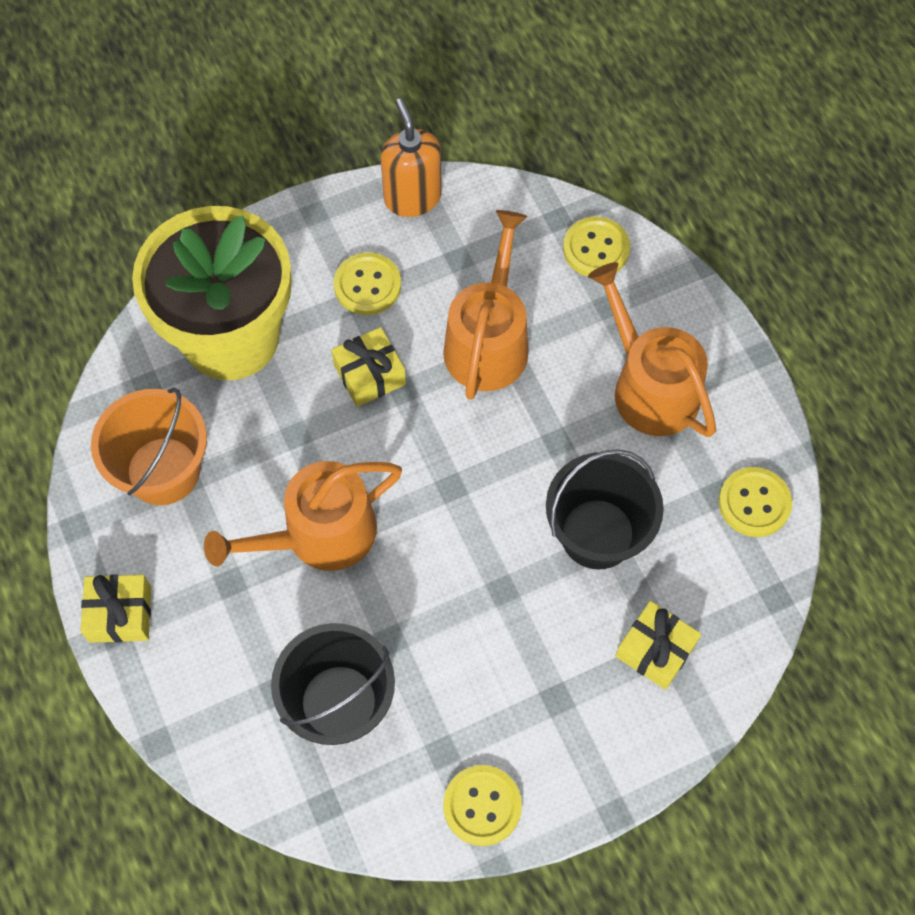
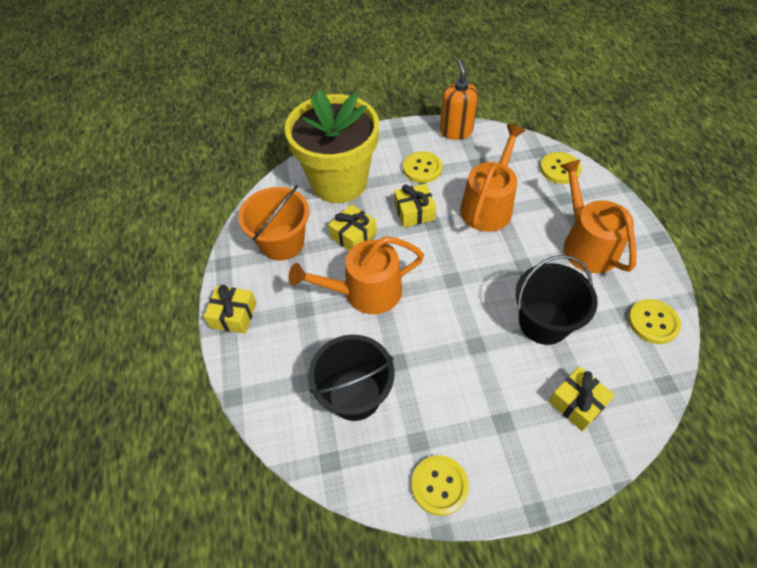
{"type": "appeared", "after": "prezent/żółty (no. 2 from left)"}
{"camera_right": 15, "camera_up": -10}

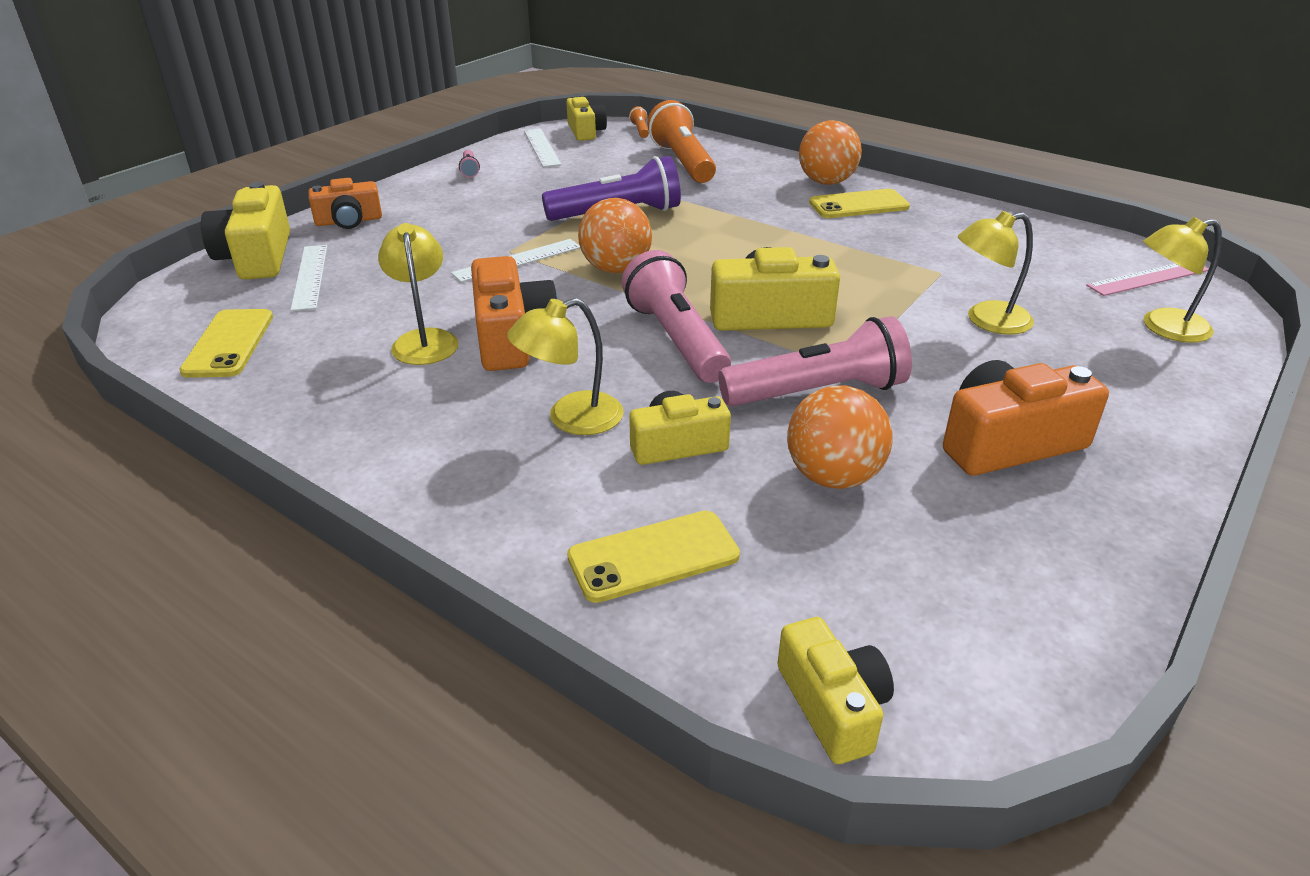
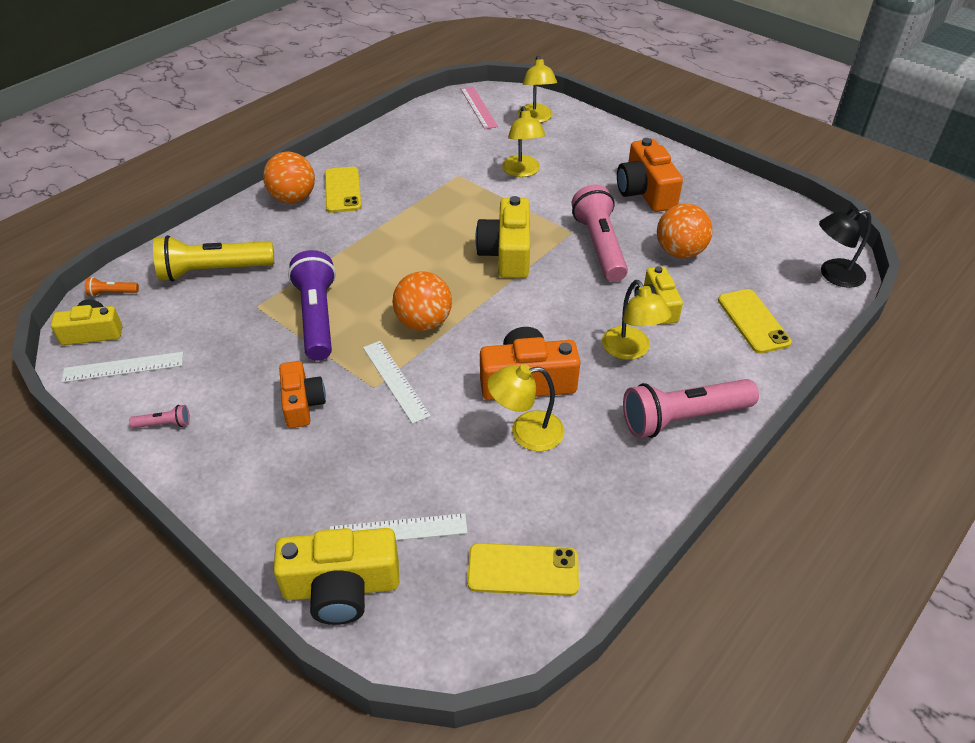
{"type": "colour", "before": "latarka/pomarańczowy (no. 2 from left)", "after": "latarka/żółty"}
{"type": "relocated", "before": "aparat fotograficzny/pomarańczowy (no. 1 from left)"}
{"type": "relocated", "before": "latarka/różowy (no. 2 from left in the first image)", "after": "latarka/różowy (no. 3 from left)"}
{"type": "exchanged", "before": "aparat fotograficzny/żółty (no. 5 from left)", "after": "lampka/czarny"}
{"camera_right": -85, "camera_up": 10}

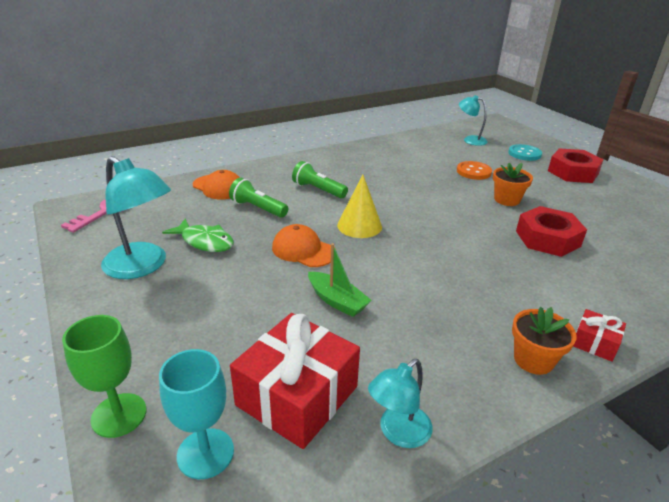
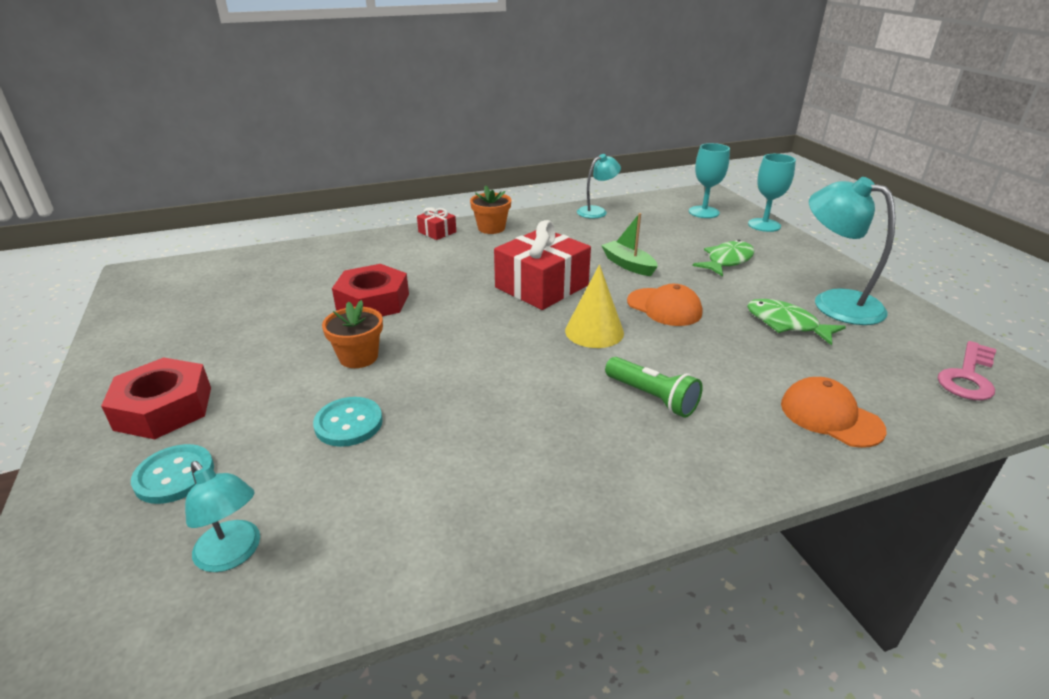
{"type": "colour", "before": "guzik/pomarańczowy", "after": "guzik/turkusowy (no. 2 from left)"}
{"type": "missing", "before": "latarka/zielony (no. 1 from left)"}
{"type": "relocated", "before": "prezent/czerwony (no. 1 from left in the first image)", "after": "prezent/czerwony (no. 2 from left)"}
{"type": "colour", "before": "kielich/zielony", "after": "kielich/turkusowy (no. 2 from left)"}
{"type": "appeared", "after": "ryba/zielony (no. 1 from left)"}
{"camera_right": -170, "camera_up": 0}

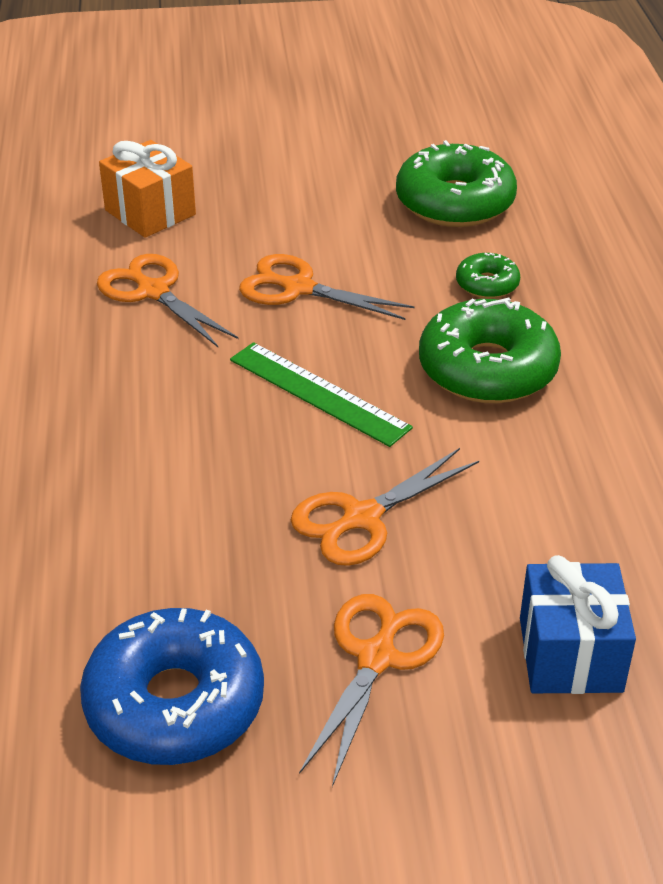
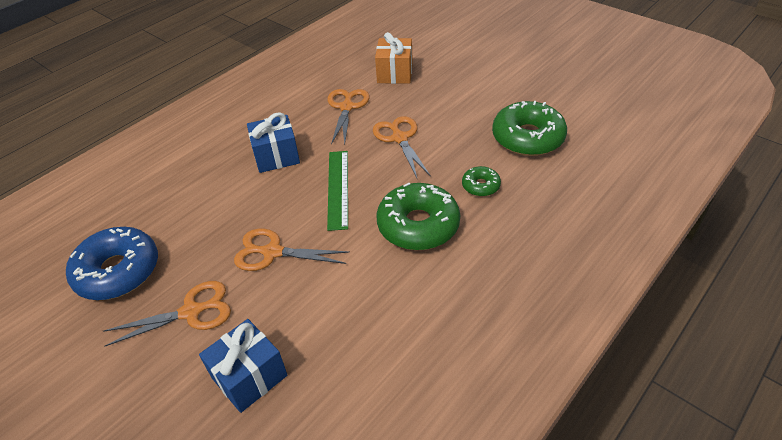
{"type": "appeared", "after": "prezent/niebieski (no. 2 from left)"}
{"camera_right": 50, "camera_up": 5}

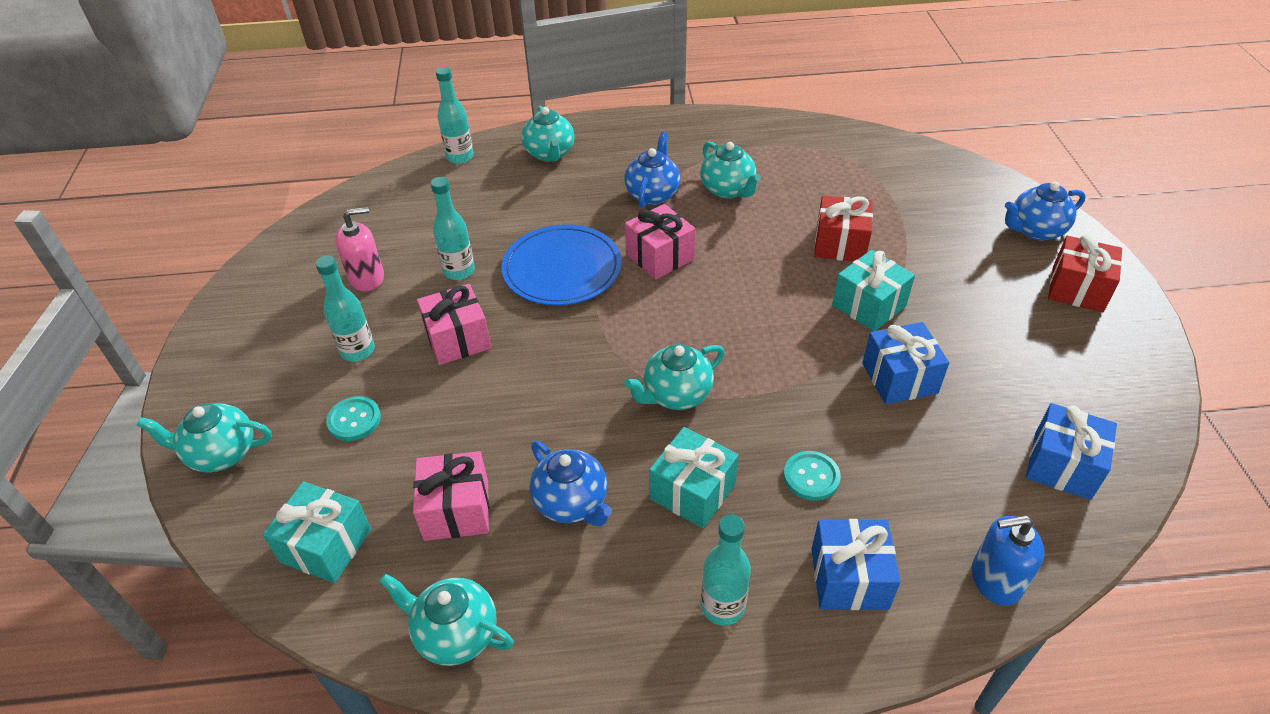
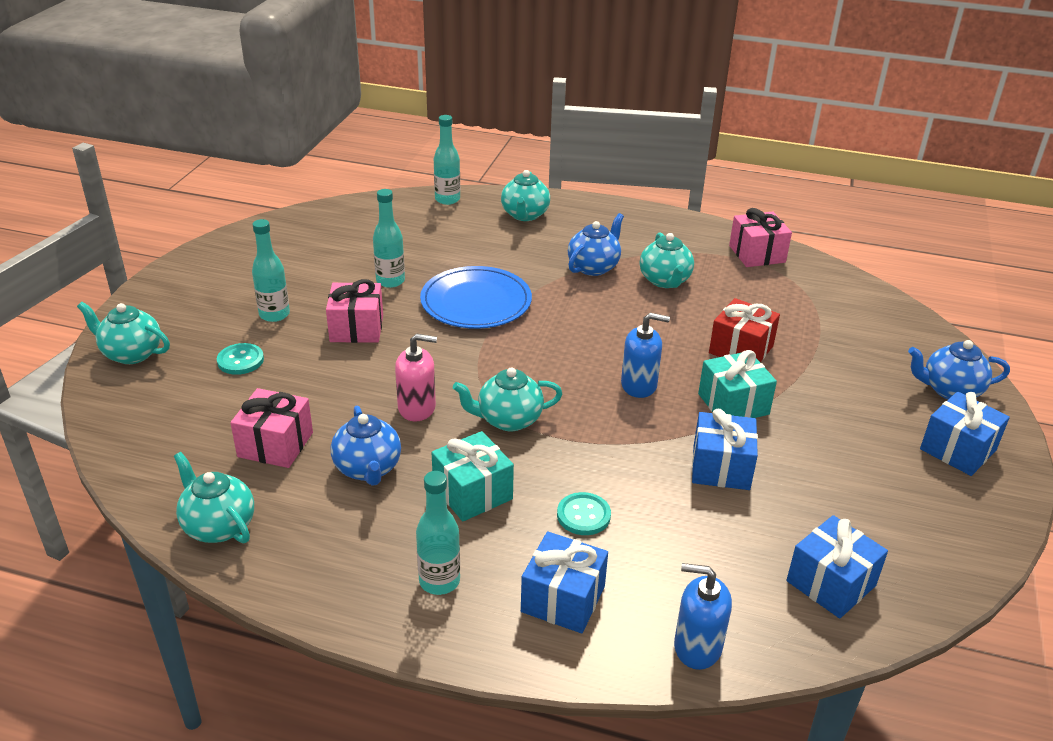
{"type": "relocated", "before": "prezent/różowy (no. 3 from left)"}
{"type": "relocated", "before": "dozownik mydła/różowy"}
{"type": "colour", "before": "prezent/czerwony (no. 2 from left)", "after": "prezent/niebieski (no. 4 from left)"}
{"type": "missing", "before": "prezent/turkusowy (no. 1 from left)"}
{"type": "appeared", "after": "dozownik mydła/niebieski (no. 1 from left)"}
{"camera_right": 20, "camera_up": -10}

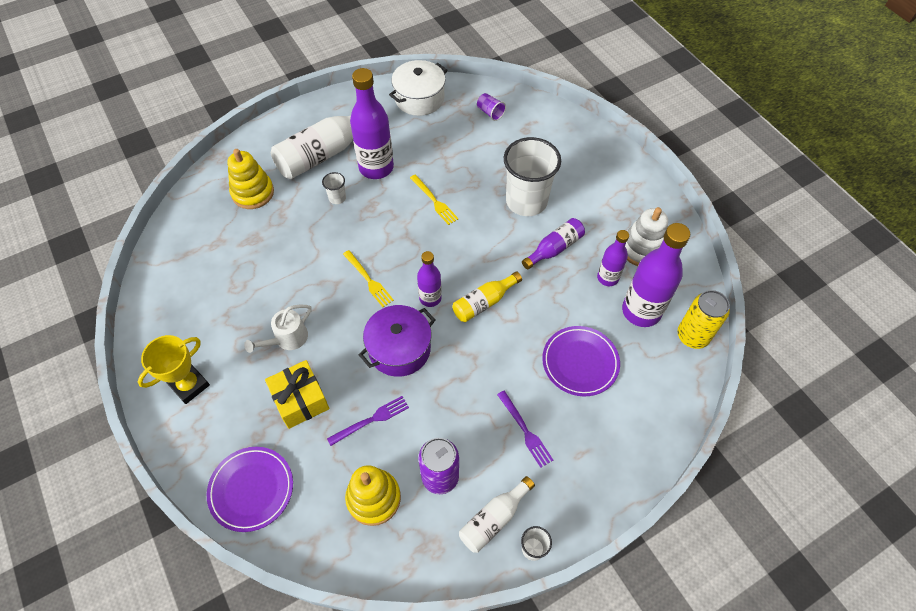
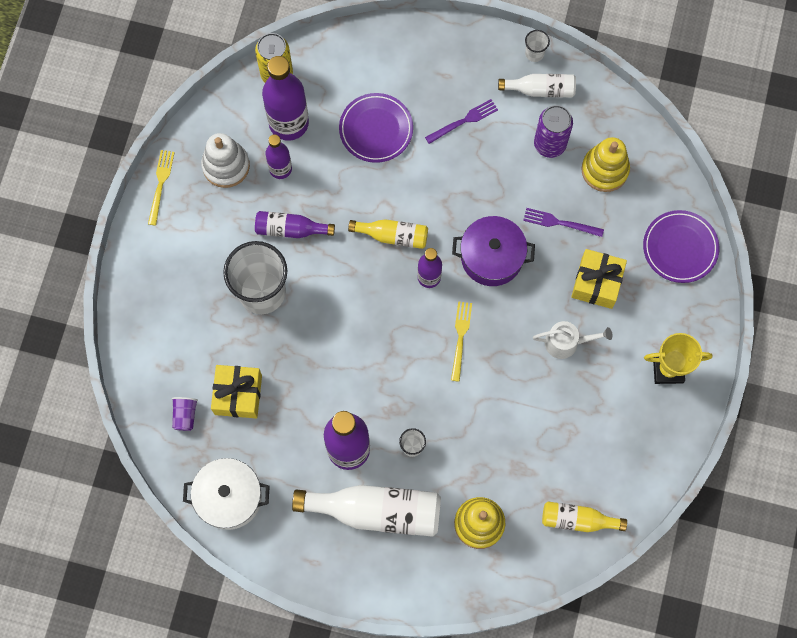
{"type": "relocated", "before": "widelec/żółty (no. 2 from left in the first image)", "after": "widelec/żółty (no. 1 from left)"}
{"type": "spun", "before": "widelec/fioletowy (no. 2 from left in the first image)", "turn": 45}
{"type": "appeared", "after": "prezent/żółty (no. 1 from left)"}
{"type": "appeared", "after": "butelka/żółty (no. 2 from left)"}
{"camera_right": -135, "camera_up": 15}

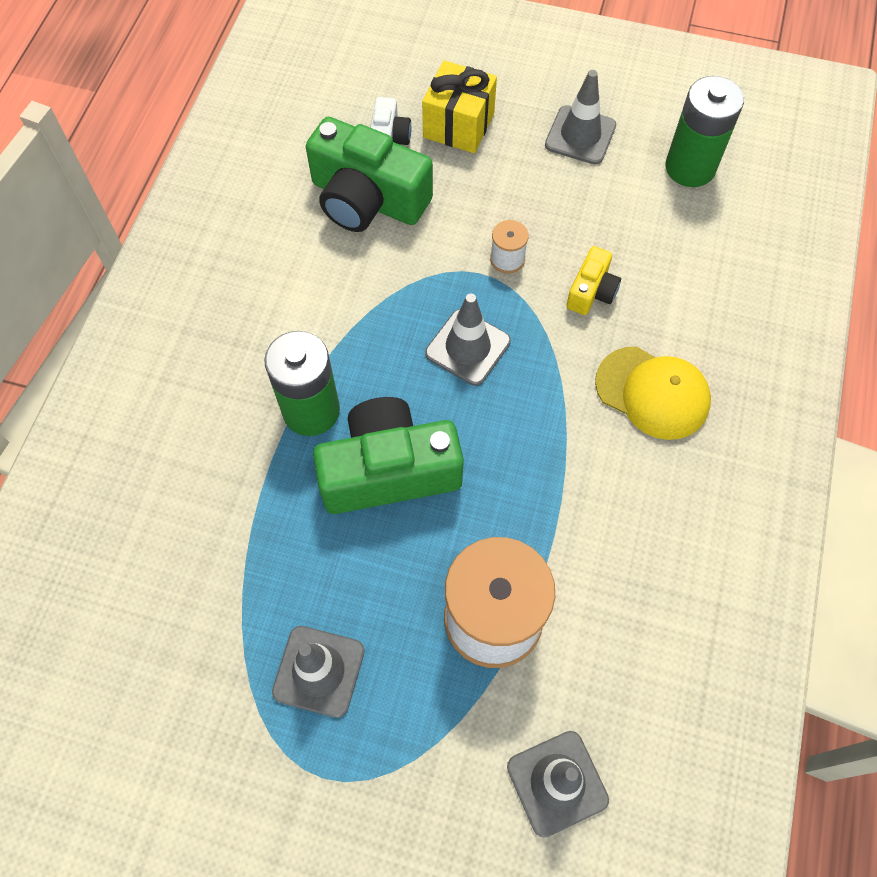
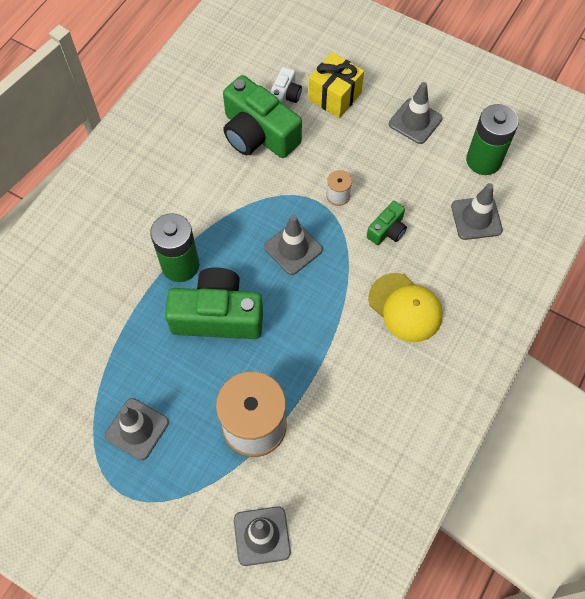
{"type": "colour", "before": "aparat fotograficzny/żółty", "after": "aparat fotograficzny/zielony (no. 3 from left)"}
{"type": "appeared", "after": "pachołek/szary (no. 5 from left)"}
{"camera_right": 15, "camera_up": 0}

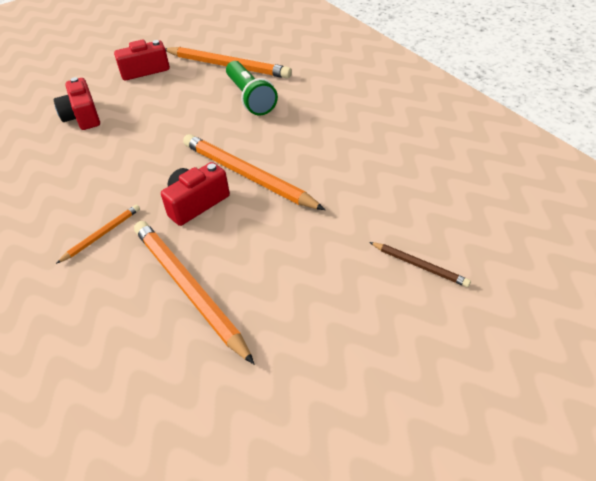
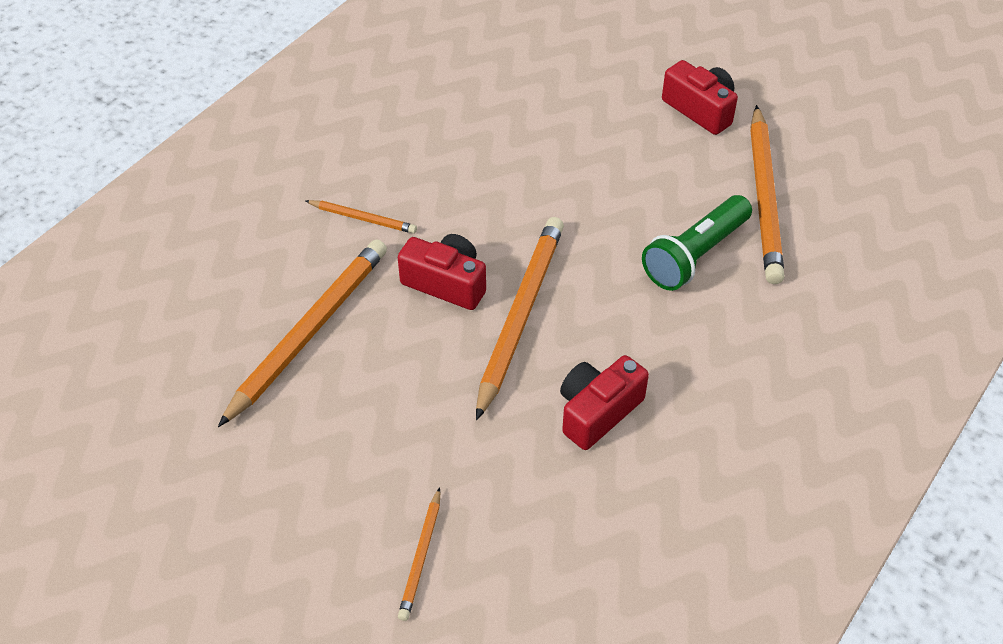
{"type": "relocated", "before": "aparat fotograficzny/czerwony (no. 1 from left in the first image)", "after": "aparat fotograficzny/czerwony (no. 2 from left)"}
{"type": "colour", "before": "ołówek/brązowy", "after": "ołówek/pomarańczowy (no. 3 from left)"}
{"camera_right": 65, "camera_up": 5}

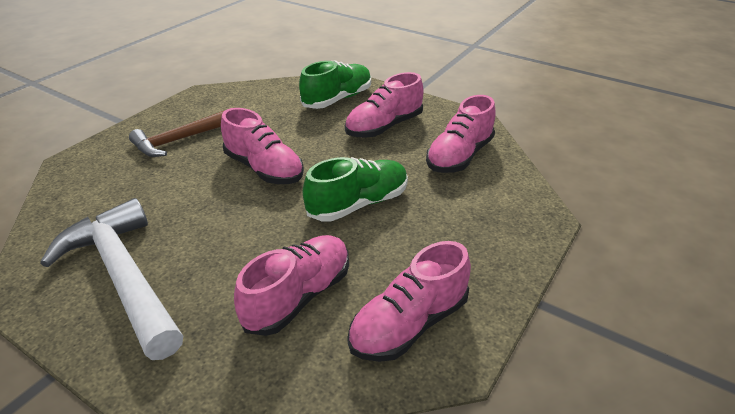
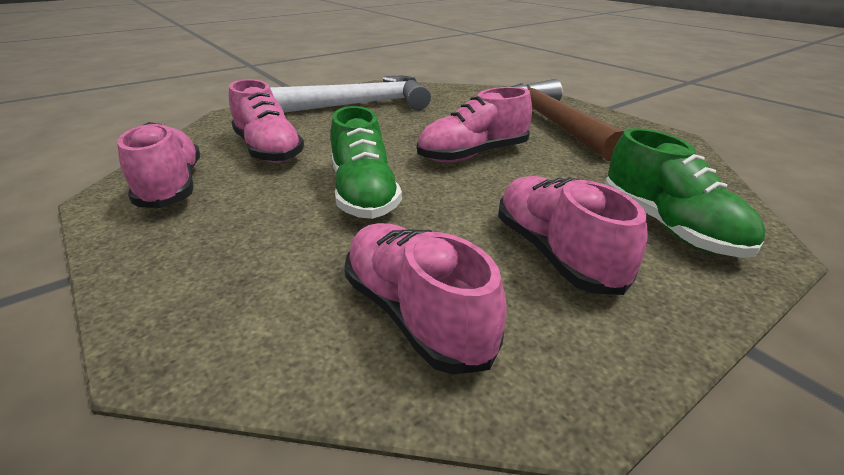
{"type": "size", "before": "młotek/brązowy", "scale": 1.58}
{"camera_right": 110, "camera_up": -5}

